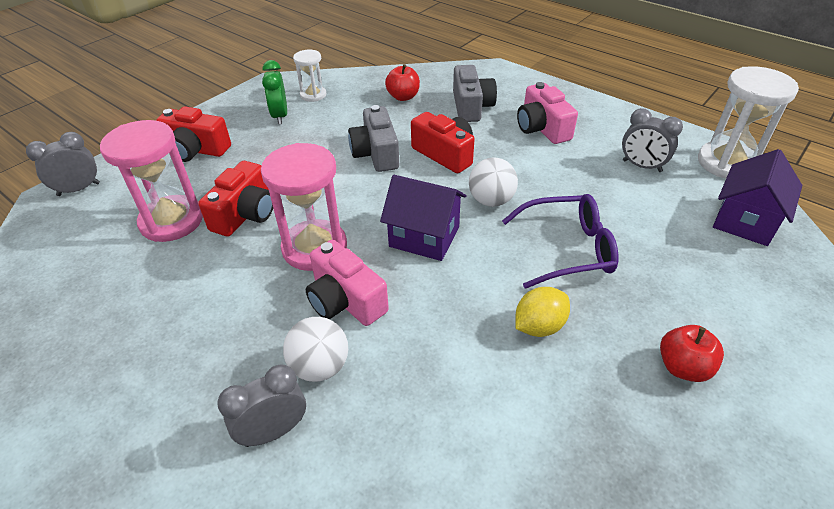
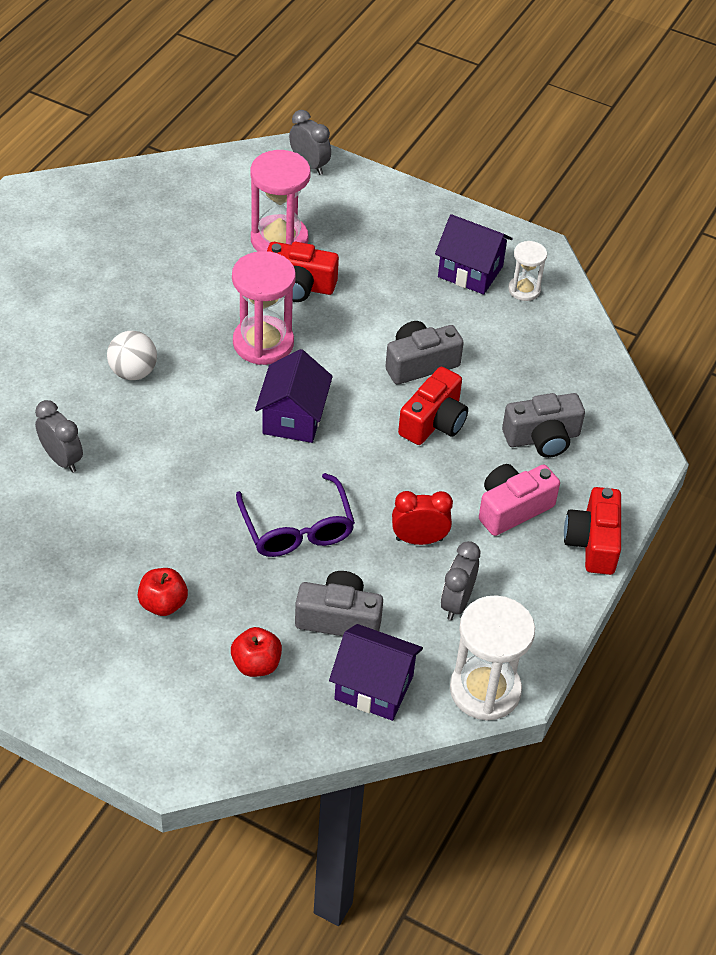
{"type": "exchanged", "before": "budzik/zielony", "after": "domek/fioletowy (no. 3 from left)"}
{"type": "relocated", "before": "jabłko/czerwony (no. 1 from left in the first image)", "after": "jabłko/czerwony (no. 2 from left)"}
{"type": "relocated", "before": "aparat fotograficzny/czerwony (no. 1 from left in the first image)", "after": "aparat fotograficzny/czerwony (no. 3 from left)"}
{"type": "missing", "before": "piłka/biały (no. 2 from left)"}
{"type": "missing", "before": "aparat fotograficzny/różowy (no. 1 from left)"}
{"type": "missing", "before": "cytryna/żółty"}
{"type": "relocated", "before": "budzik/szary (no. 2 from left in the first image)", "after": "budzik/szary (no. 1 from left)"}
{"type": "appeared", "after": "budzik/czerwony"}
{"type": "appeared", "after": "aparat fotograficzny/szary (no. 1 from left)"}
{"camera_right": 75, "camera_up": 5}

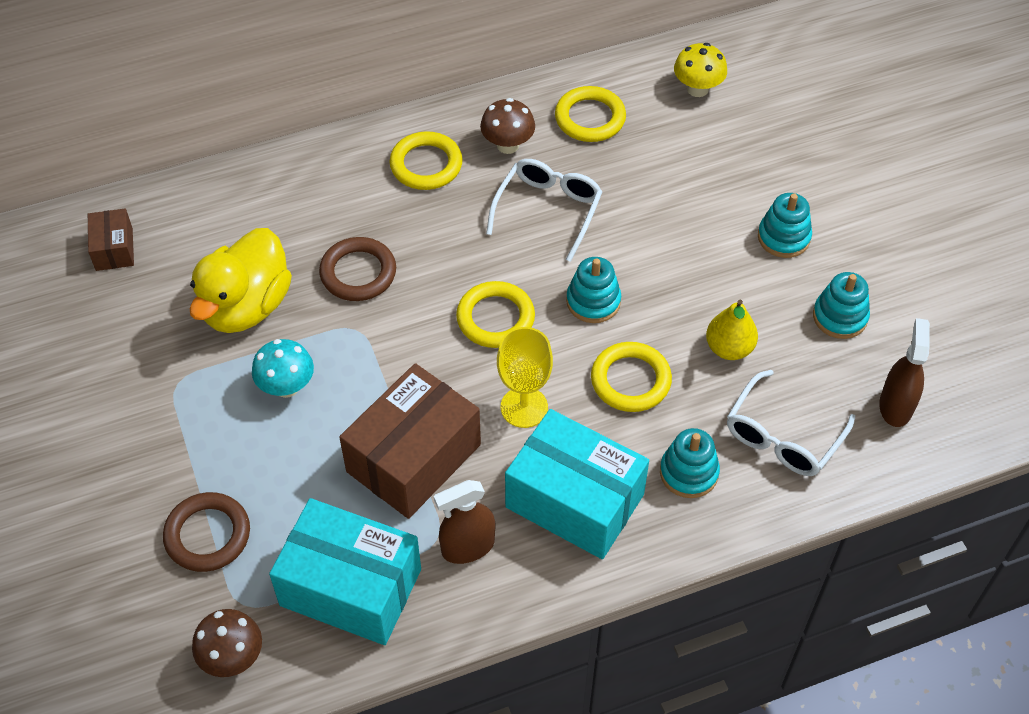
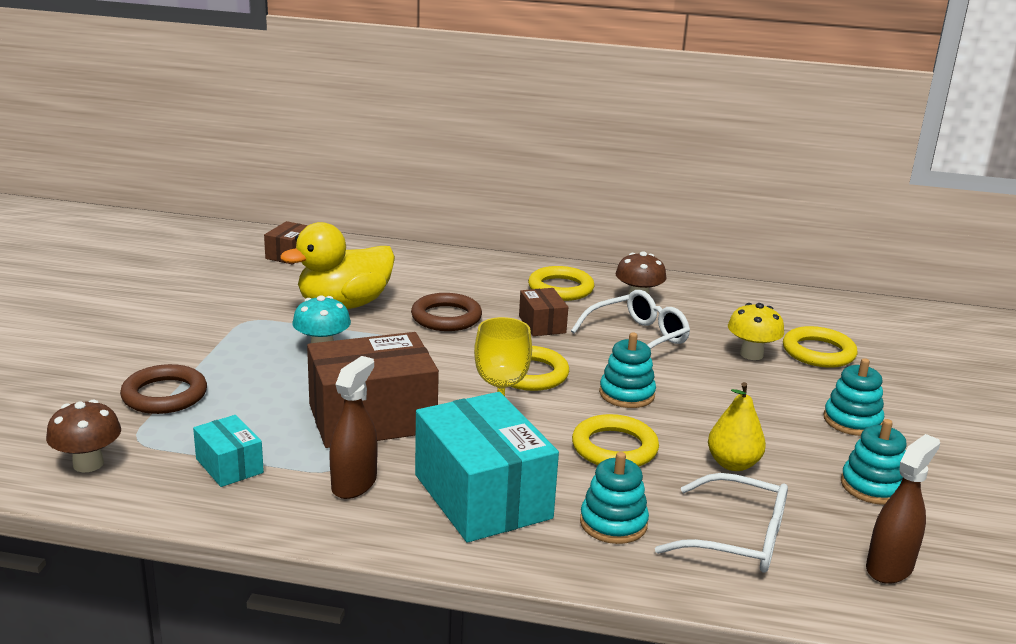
{"type": "relocated", "before": "grzyb/żółty"}
{"type": "relocated", "before": "pierścień/żółty (no. 3 from left in the first image)", "after": "pierścień/żółty (no. 4 from left)"}
{"type": "spun", "before": "okulary/biały (no. 2 from left)", "turn": -135}
{"type": "spun", "before": "spryskiwacz/brązowy (no. 1 from left)", "turn": 105}
{"type": "size", "before": "pudełko/turkusowy (no. 1 from left)", "scale": 0.49}
{"type": "appeared", "after": "pudełko/brązowy (no. 3 from left)"}
{"camera_right": 30, "camera_up": -30}

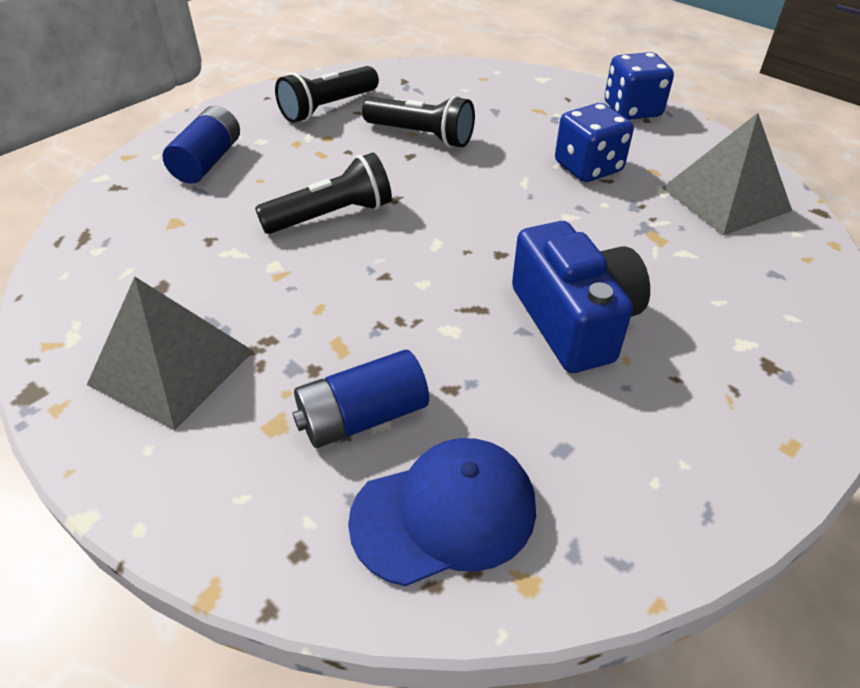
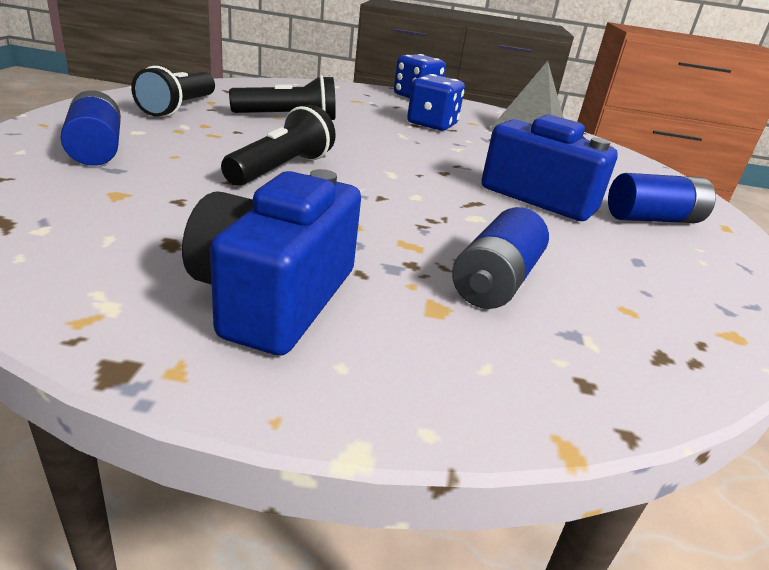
{"type": "exchanged", "before": "piramida/szary (no. 1 from left)", "after": "aparat fotograficzny/niebieski (no. 1 from left)"}
{"type": "missing", "before": "czapka/niebieski"}
{"type": "appeared", "after": "bateria/niebieski (no. 3 from left)"}
{"camera_right": -40, "camera_up": -15}

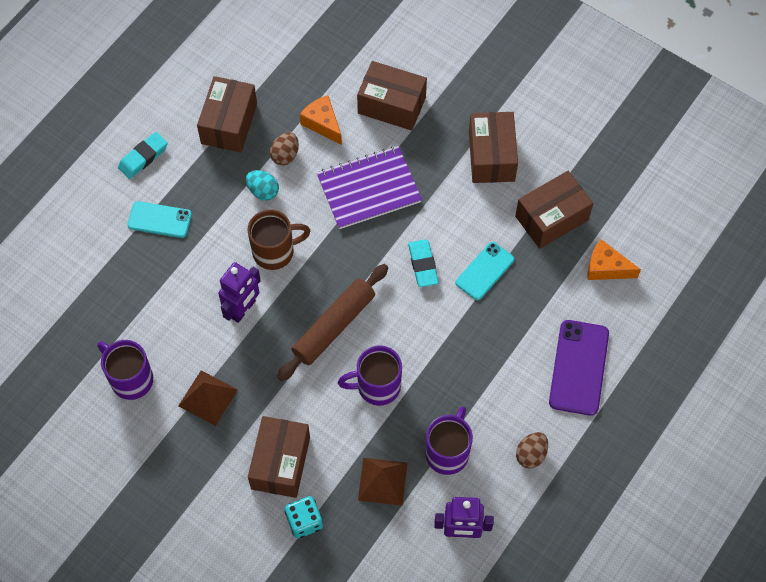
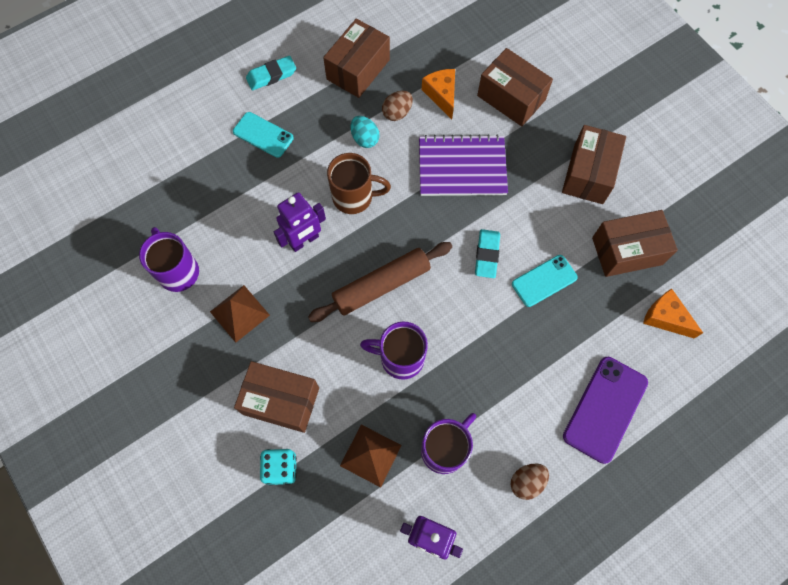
{"type": "spun", "before": "pudełko/brązowy (no. 2 from left in the first image)", "turn": 75}
{"camera_right": 20, "camera_up": 5}

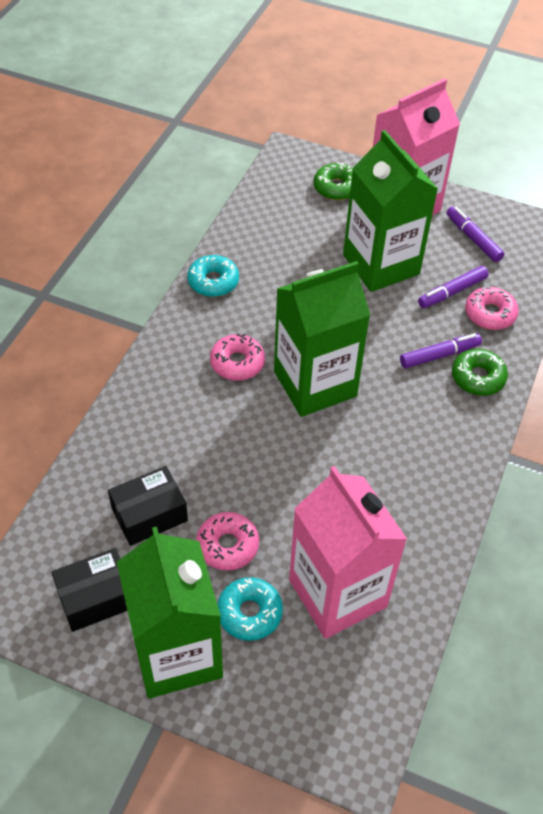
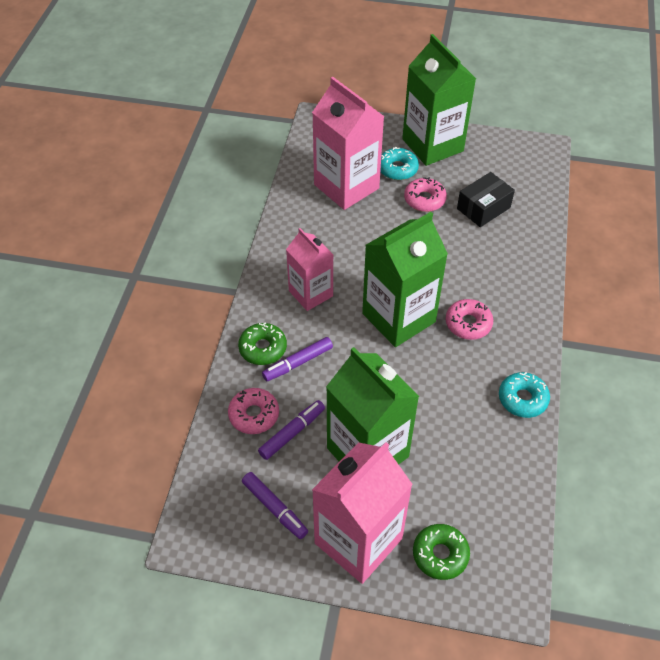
{"type": "missing", "before": "pudełko/czarny (no. 1 from left)"}
{"type": "appeared", "after": "karton mleka/różowy (no. 1 from left)"}
{"camera_right": 170, "camera_up": 0}

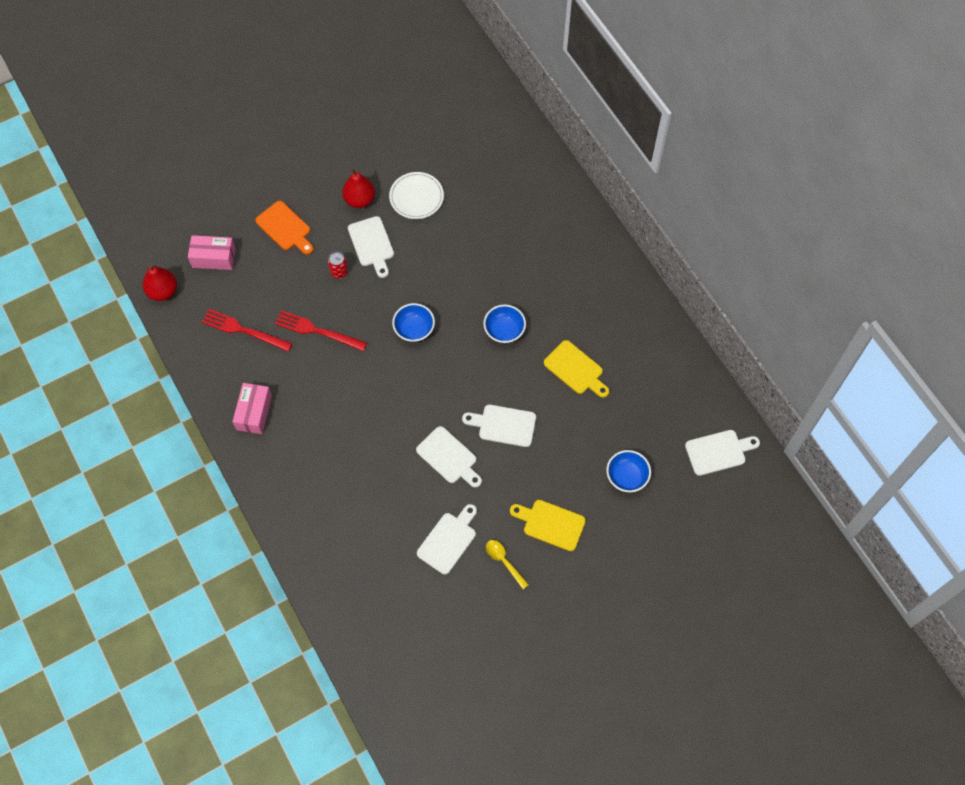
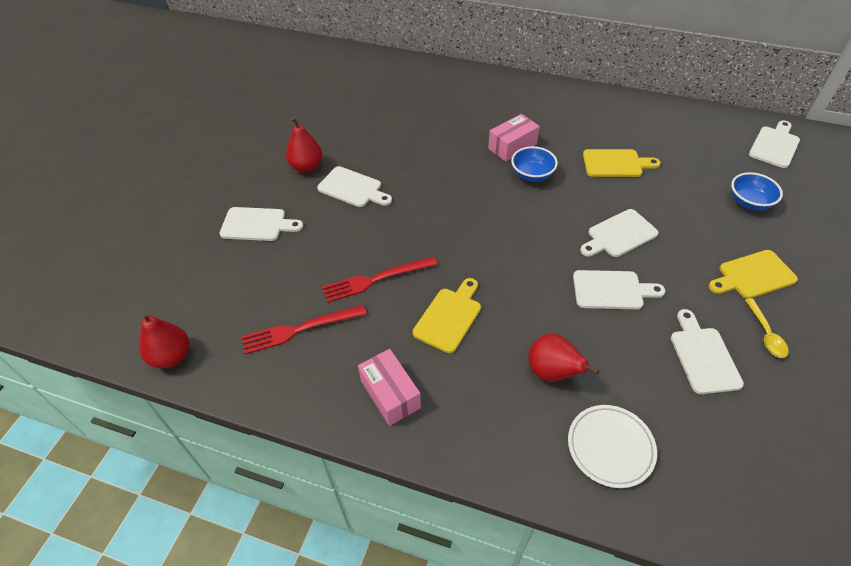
{"type": "relocated", "before": "talerz/biały"}
{"type": "colour", "before": "deska do krojenia/pomarańczowy", "after": "deska do krojenia/biały (no. 1 from left)"}
{"type": "relocated", "before": "pudełko/różowy (no. 1 from left in the first image)", "after": "pudełko/różowy (no. 2 from left)"}
{"type": "missing", "before": "puszka/czerwony"}
{"type": "missing", "before": "miska/niebieski (no. 1 from left)"}
{"type": "spun", "before": "łyżka/żółty", "turn": -105}
{"type": "appeared", "after": "deska do krojenia/żółty (no. 1 from left)"}
{"type": "appeared", "after": "gruszka/czerwony (no. 3 from left)"}
{"camera_right": -40, "camera_up": -15}

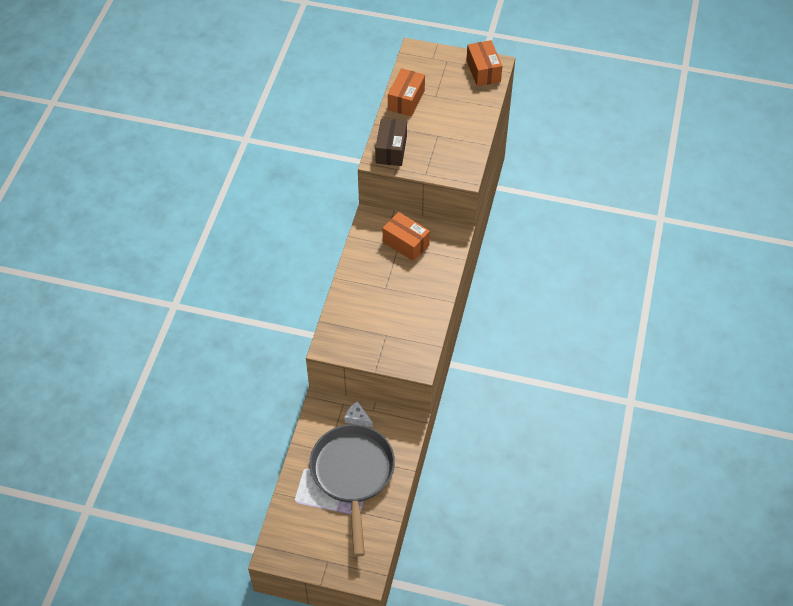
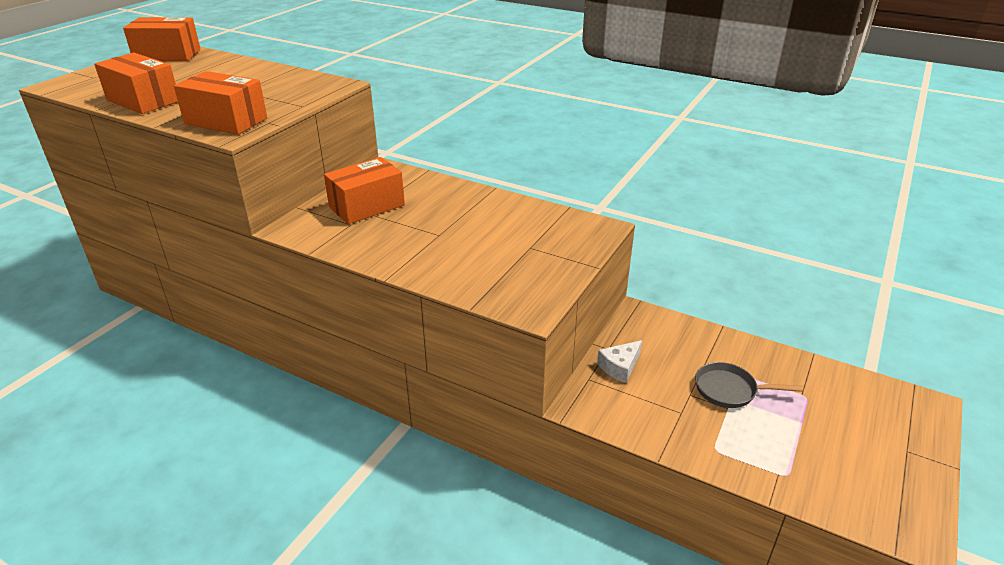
{"type": "colour", "before": "pudełko/brązowy", "after": "pudełko/pomarańczowy (no. 3 from left)"}
{"type": "size", "before": "patelnia/szary", "scale": 0.41}
{"camera_right": -75, "camera_up": -20}

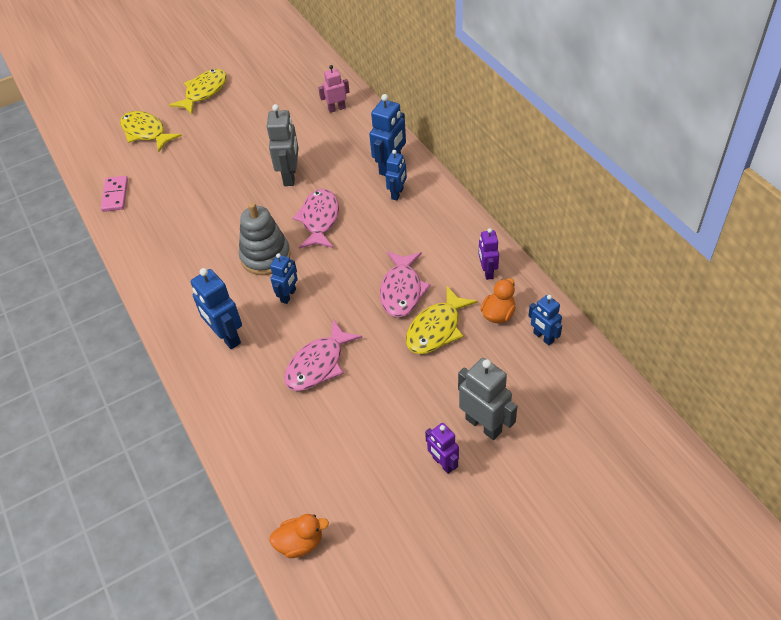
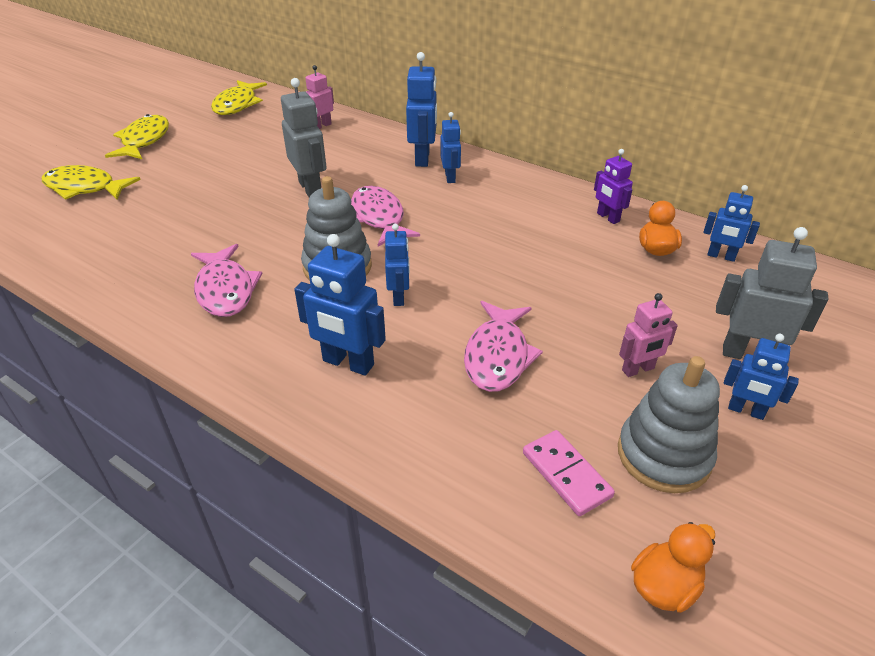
{"type": "relocated", "before": "kostka domina/różowy"}
{"type": "relocated", "before": "ryba/różowy (no. 3 from left in the first image)", "after": "ryba/różowy (no. 1 from left)"}
{"type": "relocated", "before": "ryba/żółty (no. 3 from left)"}
{"type": "colour", "before": "robot/fioletowy (no. 1 from left)", "after": "robot/niebieski (no. 6 from left)"}
{"type": "appeared", "after": "robot/różowy (no. 2 from left)"}
{"type": "appeared", "after": "zabawka nakładanka/szary (no. 2 from left)"}
{"camera_right": -30, "camera_up": -10}

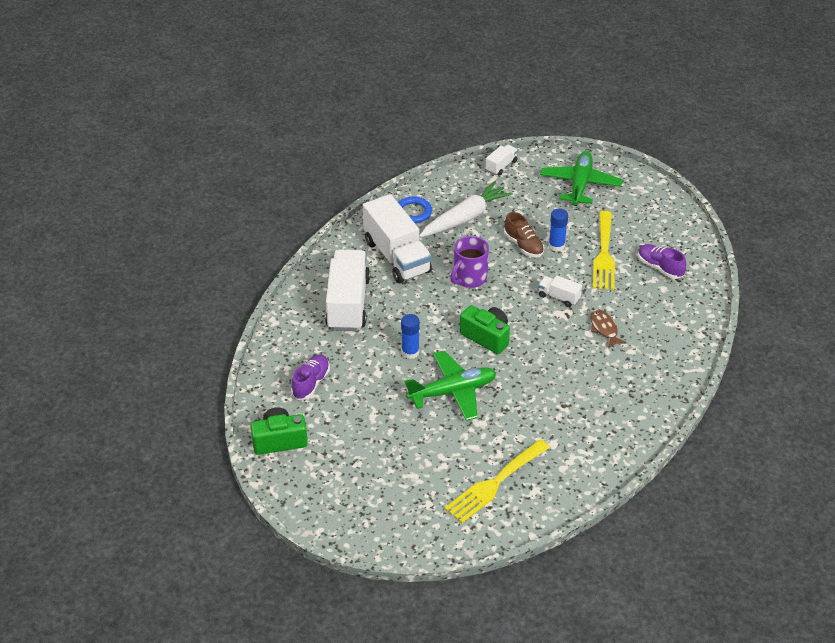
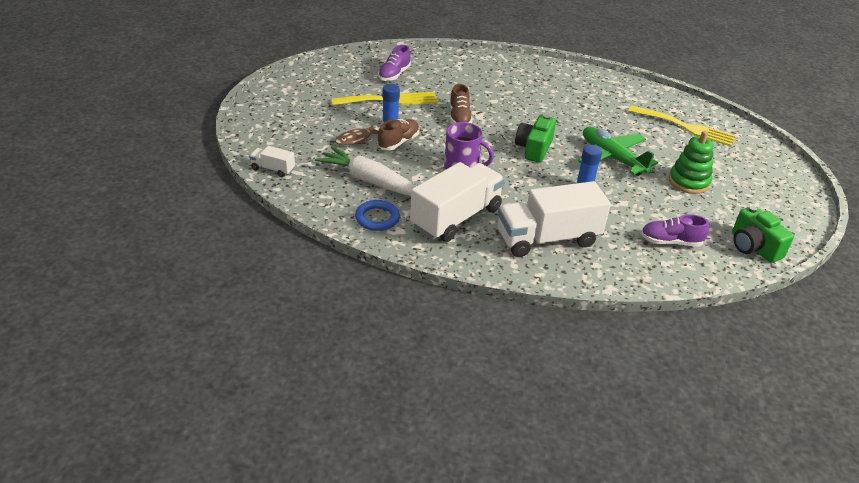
{"type": "missing", "before": "samolot/zielony (no. 2 from left)"}
{"type": "exchanged", "before": "ciężarówka/biały (no. 4 from left)", "after": "but/brązowy (no. 2 from left)"}
{"type": "relocated", "before": "ryba/brązowy"}
{"type": "appeared", "after": "zabawka nakładanka/zielony"}
{"camera_right": -110, "camera_up": -5}

